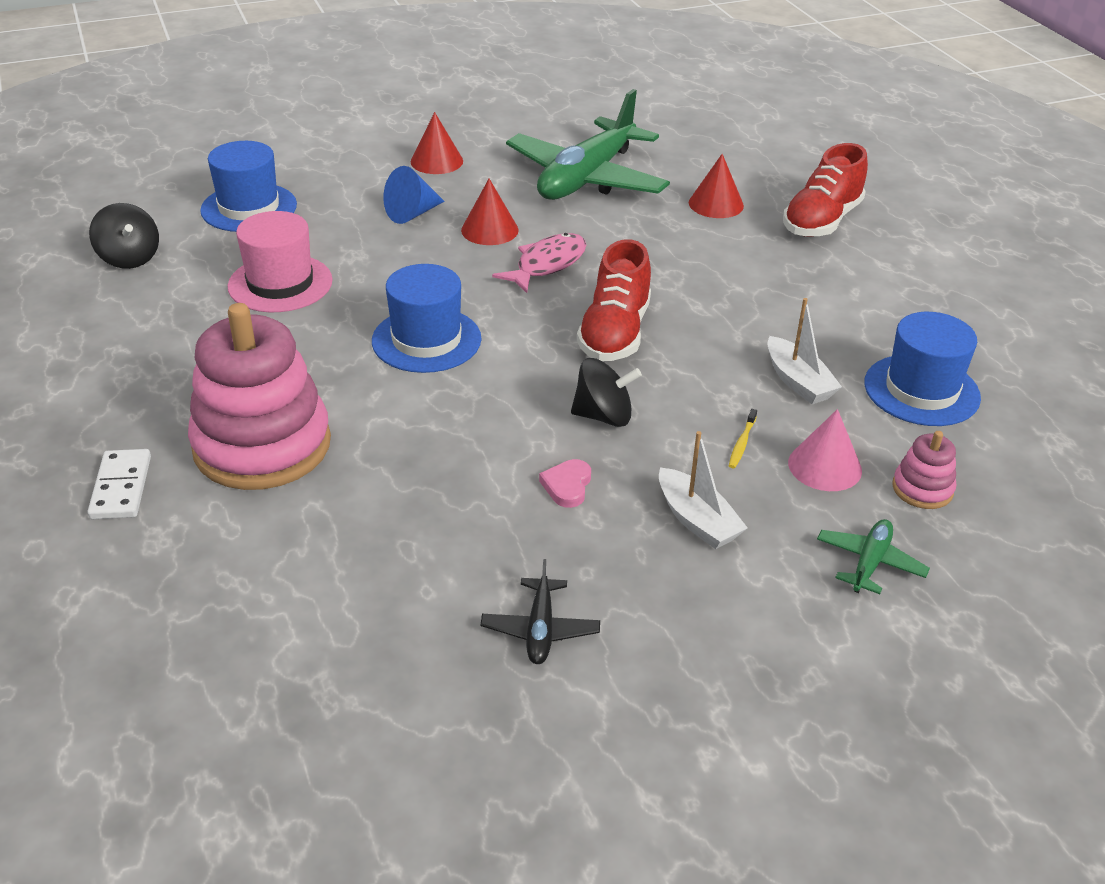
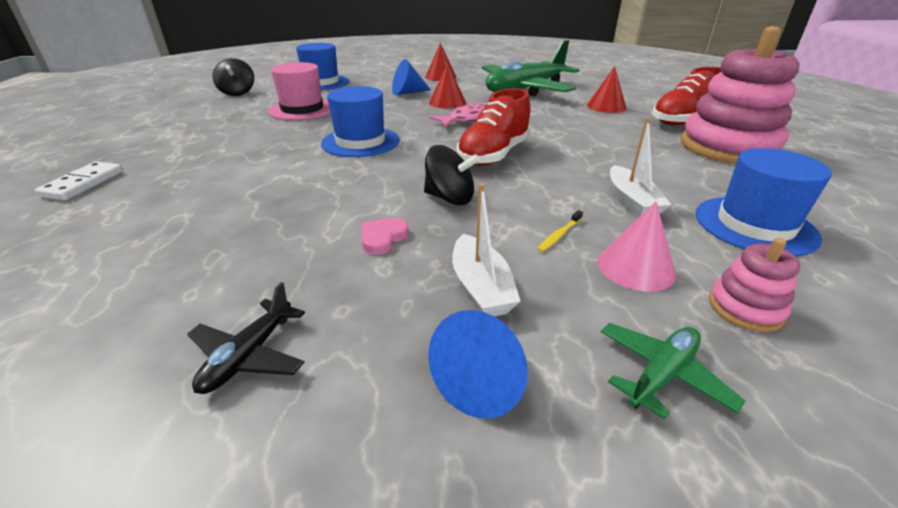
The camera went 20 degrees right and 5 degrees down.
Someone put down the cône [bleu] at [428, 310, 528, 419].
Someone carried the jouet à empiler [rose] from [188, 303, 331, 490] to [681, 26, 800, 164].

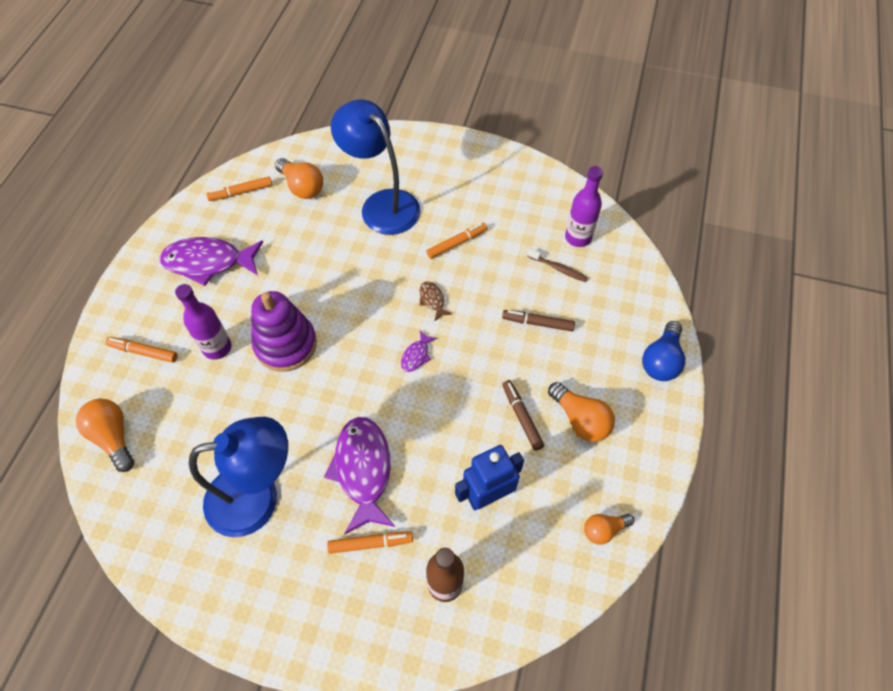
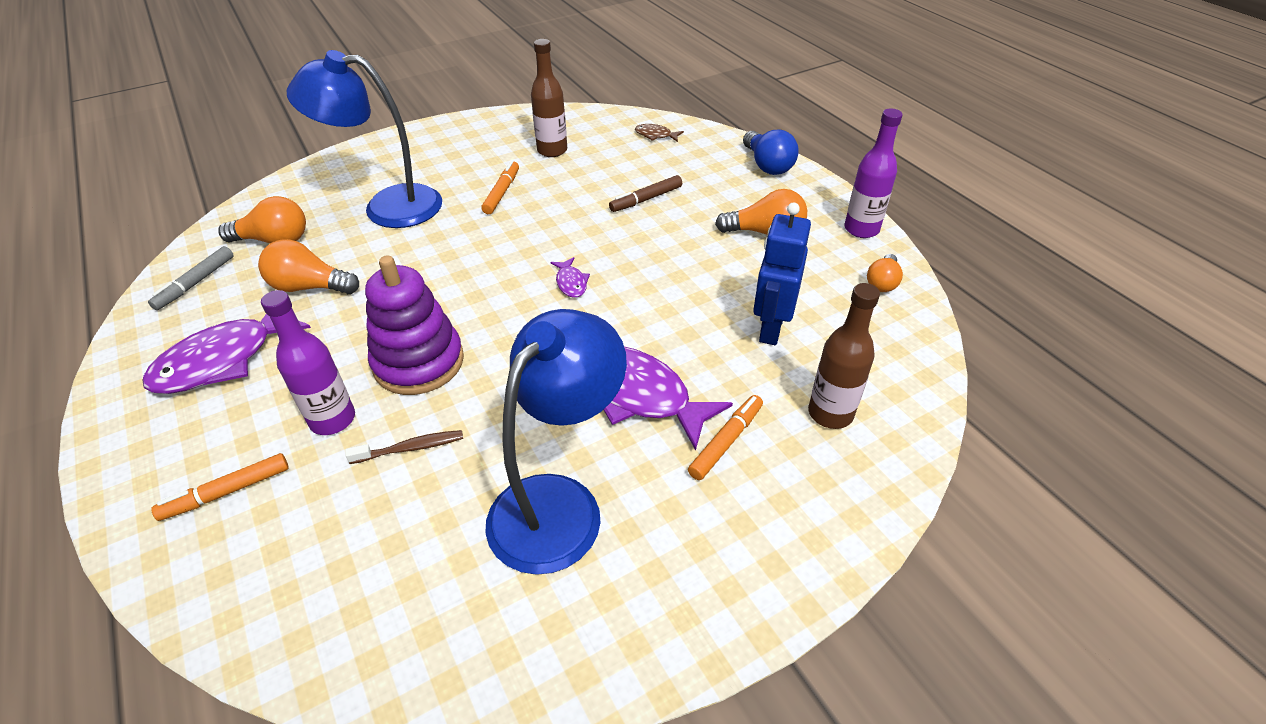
The camera went 45 degrees left and 15 degrees down.
Someone took away the feutre [marron] at [502, 380, 544, 451].
Someone put down the bouteille [marron] at [531, 39, 567, 157].
Someone carried the ampoule [orange] from [76, 399, 134, 472] to [258, 239, 359, 294].
Someone carried the poisson [marron] from [420, 282, 452, 321] to [635, 124, 684, 142].
Someone carried the brosse à dents [marron] from [527, 248, 588, 282] to [345, 430, 463, 464].
Someone carried the bouteille [violet] from [565, 166, 603, 247] to [845, 108, 903, 238].
Someone repainted the feutre [orange] at [206, 176, 272, 201], which became the feutre [gris] at [148, 246, 234, 310].

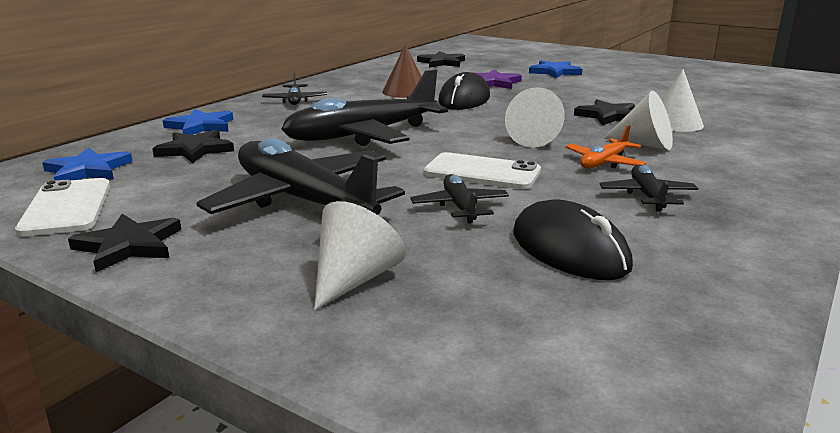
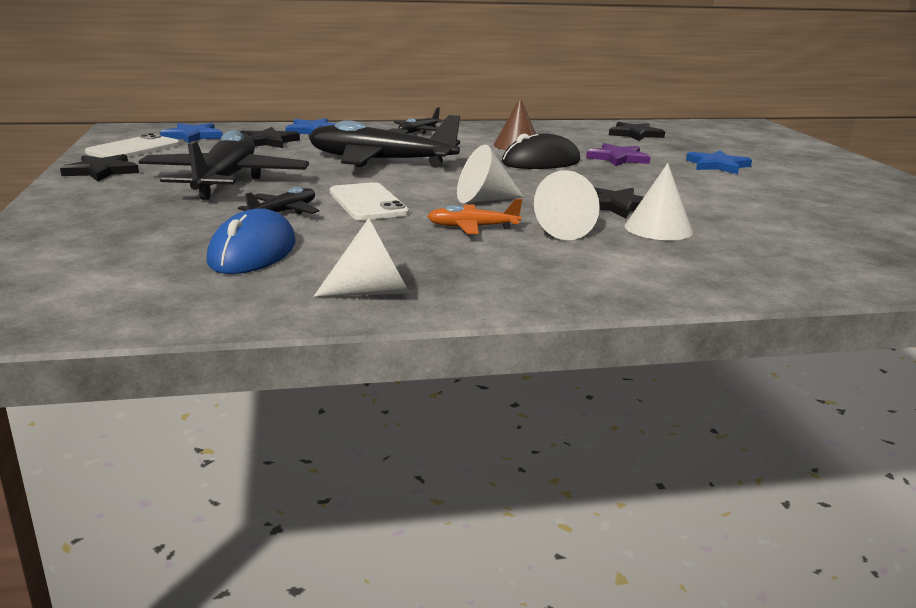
The camera went 45 degrees right and 0 degrees up.
Someone took away the avion [noir] at [600, 165, 698, 212].
Someone carried the cône [blanc] from [314, 201, 406, 310] to [313, 218, 410, 297].
Someone repainted the souris [noir] at [513, 200, 633, 280], which became the souris [bleu] at [206, 208, 295, 274].

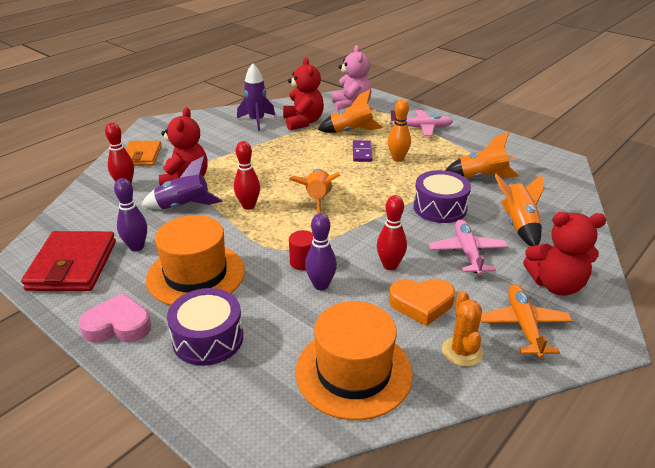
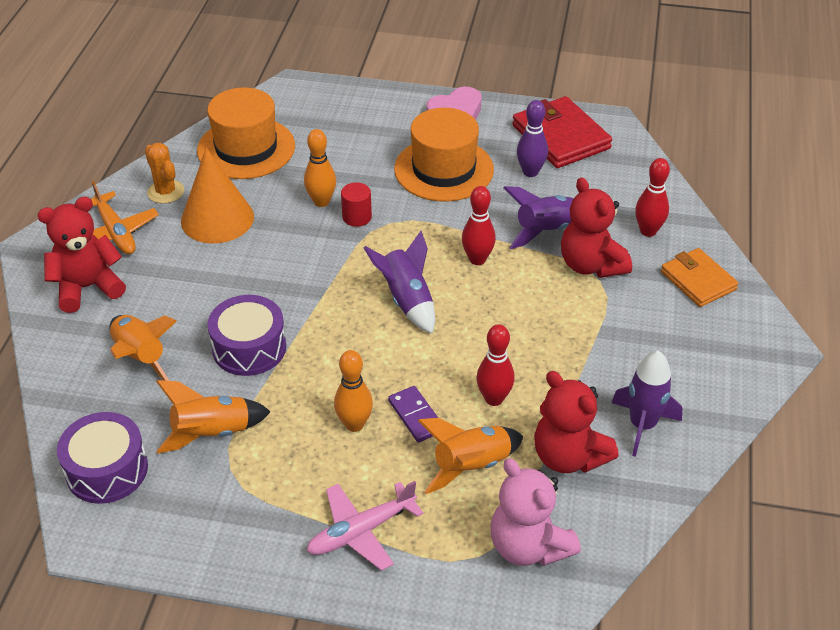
The camera went 150 degrees right and 10 degrees up.
Someone took away the avion [rose] at [429, 219, 508, 275].
Someone carried the tambour [violet] from [167, 288, 243, 366] to [57, 412, 148, 504].
Someone carried the quille [rouge] from [377, 195, 407, 270] to [477, 324, 515, 406].
Someone swapped the cœur [orange] at [389, 279, 455, 326] for the cône [orange] at [181, 148, 254, 243].
Someone repainted the fusée [orange] at [289, 169, 341, 214], which became the fusée [violet] at [364, 231, 435, 334].
Someone repainted the quille [violet] at [305, 213, 337, 290], which became the quille [orange] at [304, 129, 336, 207].

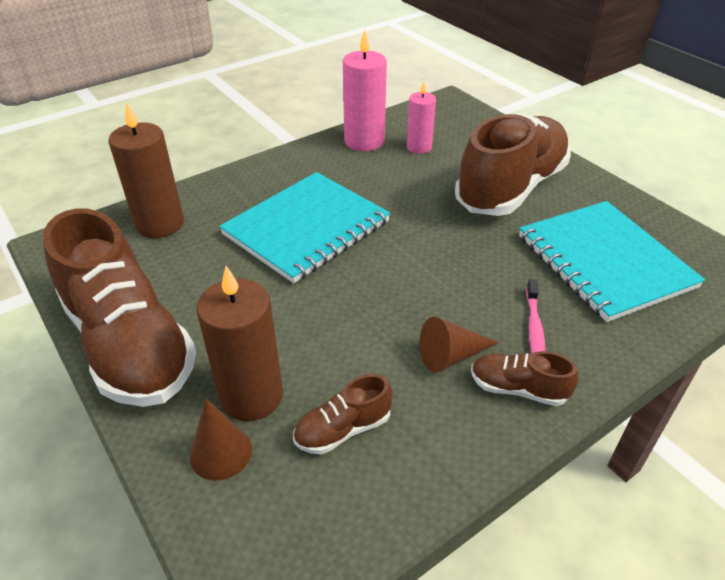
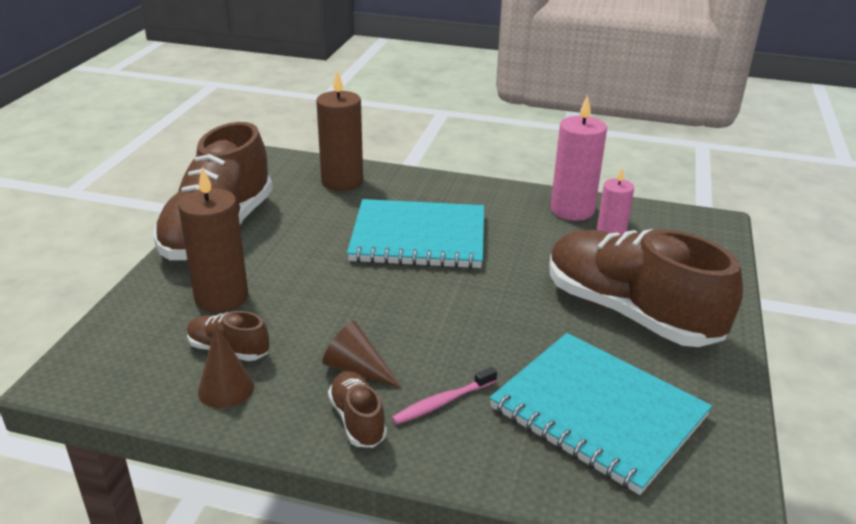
The camera went 50 degrees right and 10 degrees down.
Someone carried the cône [marron] from [190, 398, 252, 481] to [198, 325, 254, 408].
Someone rotated the chaussure [marron] at [455, 114, 571, 216] by 135 degrees counterclockwise.
Someone rotated the carnet [turquoise] at [519, 201, 705, 322] by 75 degrees counterclockwise.

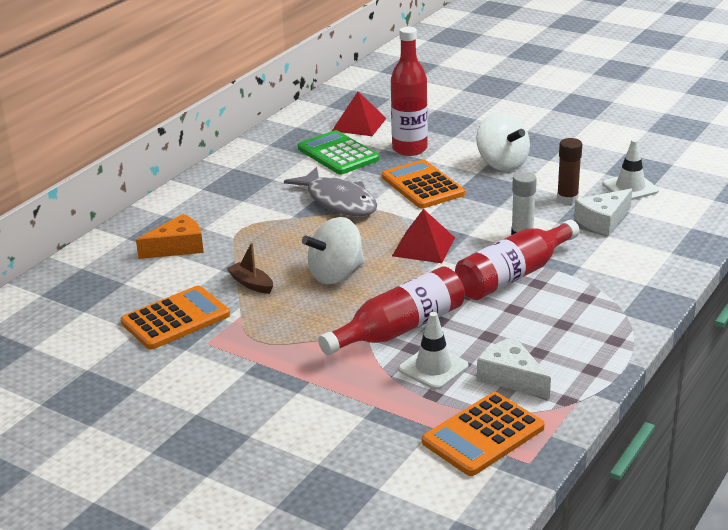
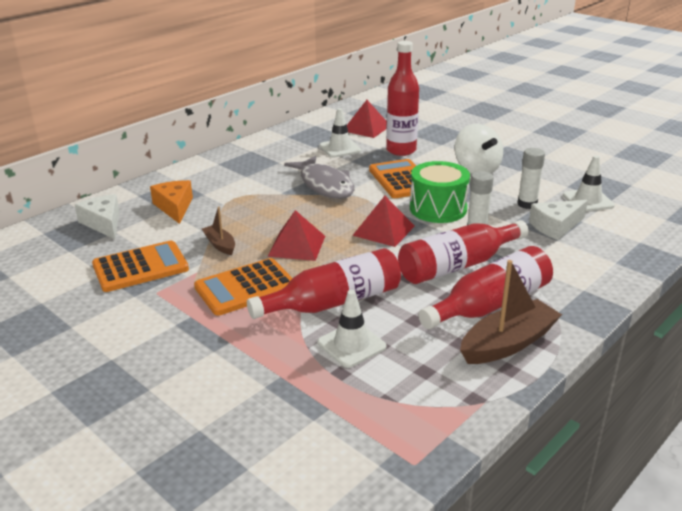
The camera went 10 degrees right and 0 degrees up.
Someone put down the tambour [vert] at [410, 161, 470, 223].
Someone put down the bouteille [rouge] at [418, 246, 553, 329].
Someone put down the bateau [marron] at [460, 260, 562, 364].
Someone carried the calculatrice [orange] from [422, 392, 545, 476] to [194, 258, 292, 316].
Someone carried the fromage [blanc] from [477, 336, 551, 400] to [75, 194, 119, 239].
Someone swapped the calculatrice [vert] at [298, 130, 379, 174] for the cône de chantier [blanc] at [319, 108, 361, 158].
Someone swapped the toupie [blanc] at [302, 217, 365, 285] for the pyramide [rouge] at [267, 210, 325, 261].
Someone repainted the bâton de colle [marron] at [557, 138, 582, 205], which became the bâton de colle [blanc] at [517, 148, 545, 209].
Someone rotated the fromage [orange] at [136, 214, 204, 259] by 90 degrees counterclockwise.

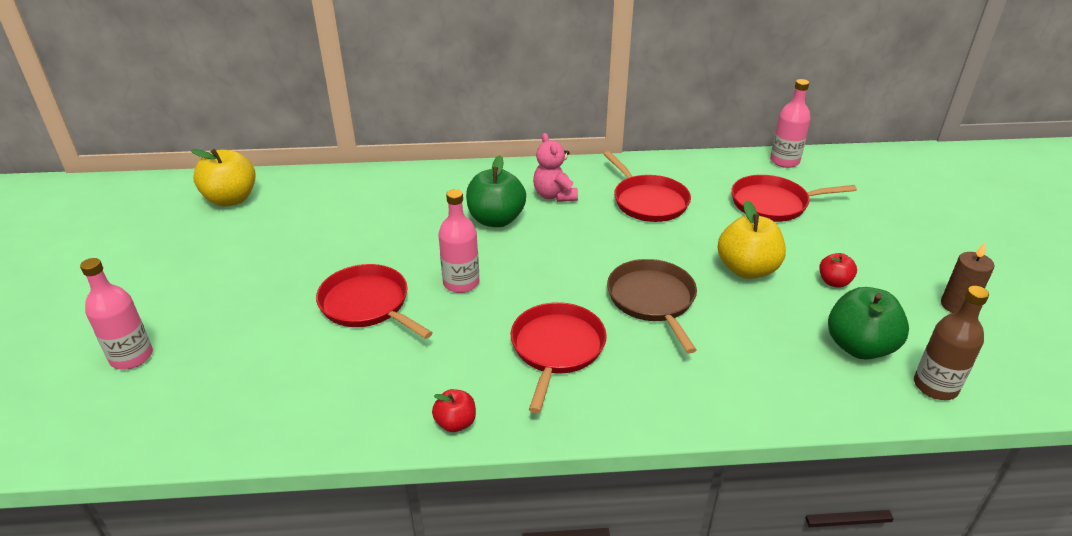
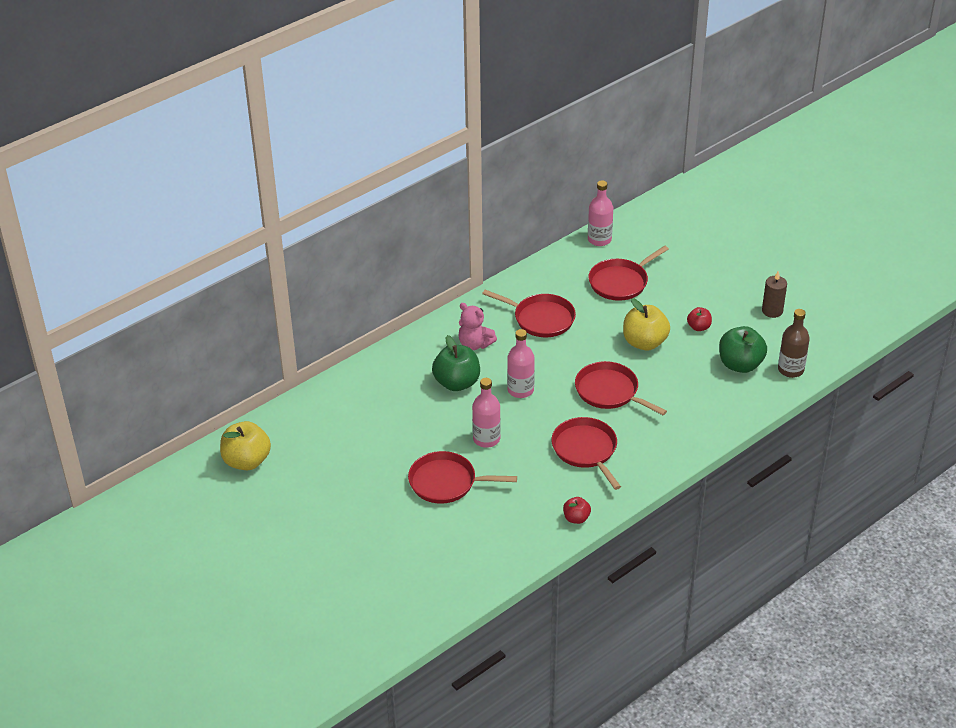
The camera went 35 degrees left and 5 degrees up.
Someone carried the bouteille [rose] from [80, 258, 153, 369] to [507, 329, 535, 398].
Someone repainted the poêle [marron] at [607, 259, 697, 354], which became the poêle [rouge] at [575, 361, 667, 415].

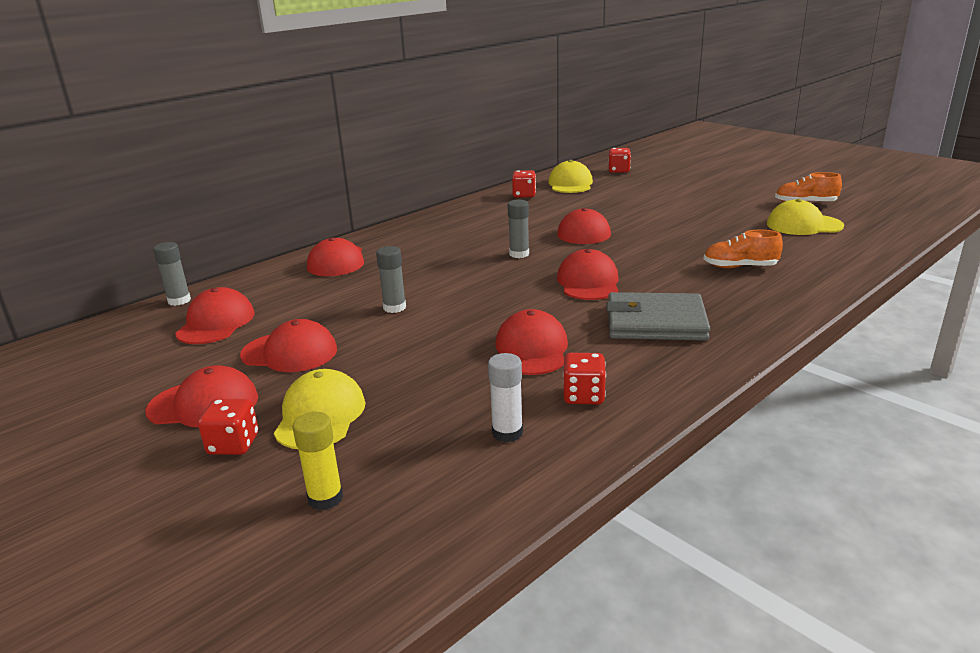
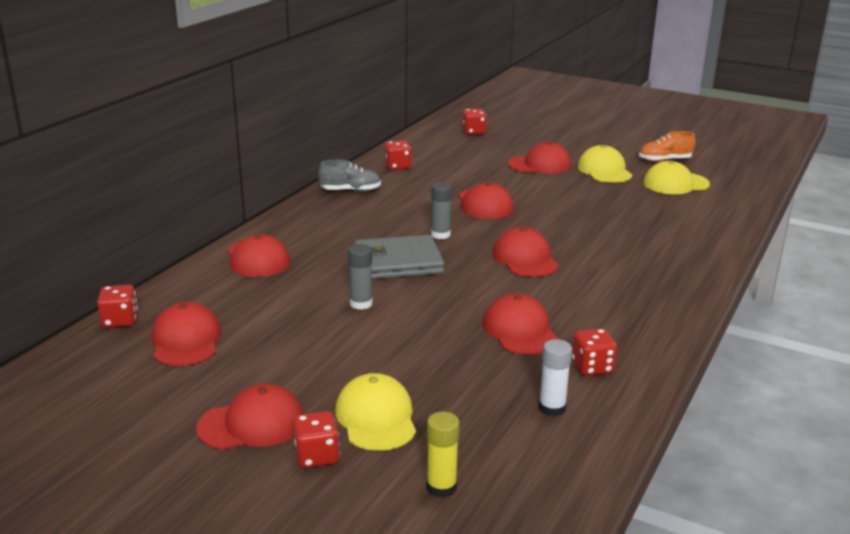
The camera went 20 degrees left and 0 degrees up.
Someone took away the chaussure [orange] at [704, 230, 783, 268].
Someone put down the chaussure [gris] at [318, 160, 381, 192].
Someone carried the casquette [rouge] from [240, 319, 337, 372] to [508, 142, 572, 174].
Someone carried the casquette [jaune] from [548, 160, 593, 193] to [578, 145, 632, 183].
Someone carried the portefeuille [gris] from [606, 292, 710, 341] to [355, 235, 444, 279].
Someone swapped the bâton de colle [gris] at [153, 242, 191, 306] for the dé [rouge] at [97, 285, 138, 328].

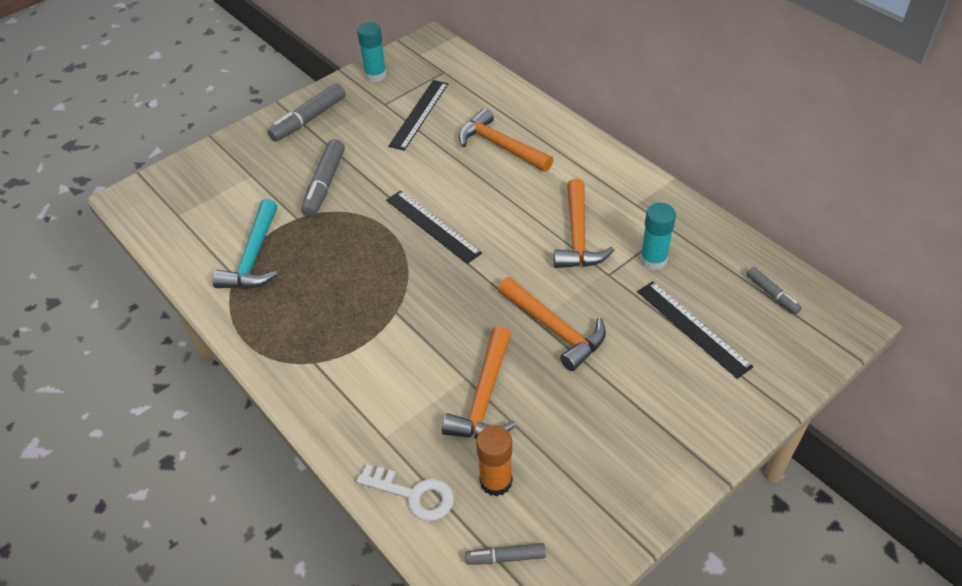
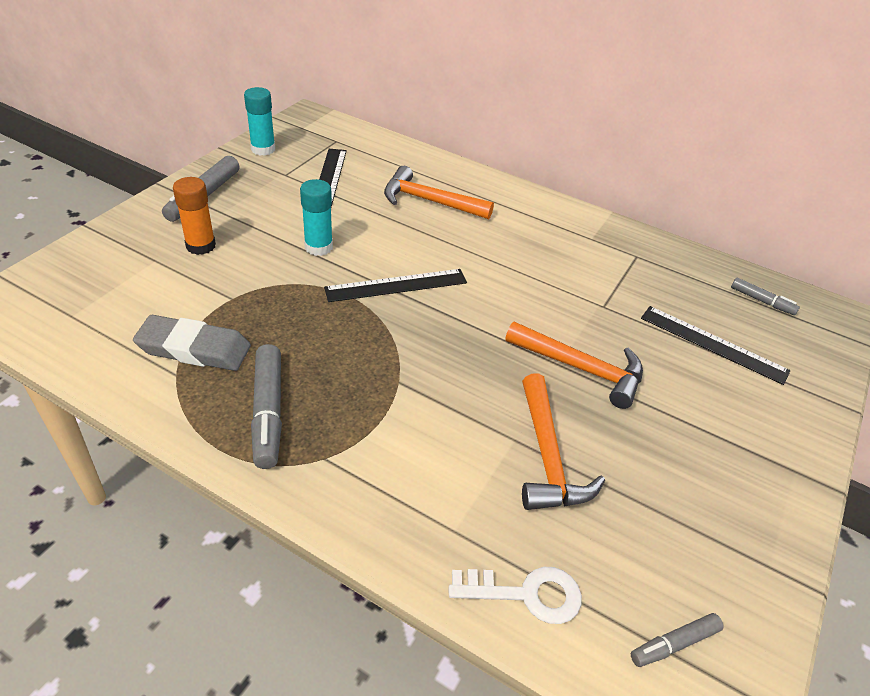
The camera went 25 degrees left and 5 degrees down.
Someone took away the marteau [orange] at [554, 179, 614, 268].
Someone carried the feutre [gris] from [301, 139, 345, 217] to [251, 344, 282, 469].
Someone carried the bâton de colle [orange] from [476, 425, 512, 497] to [173, 177, 216, 255].
Someone carried the bâton de colle [turquoise] from [640, 203, 676, 270] to [300, 179, 333, 256].
Someone swapped the marteau [turquoise] at [213, 199, 278, 289] for the gomme [gris] at [133, 315, 251, 371].
Someone rotated the règle [noir] at [386, 191, 482, 264] by 45 degrees counterclockwise.

